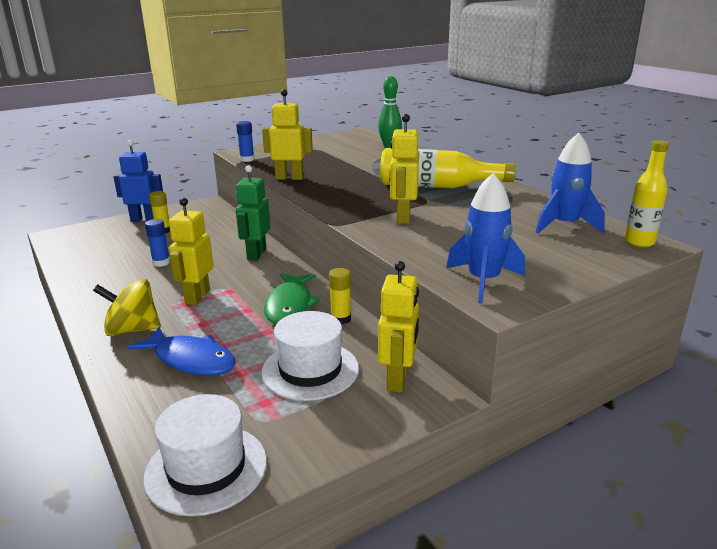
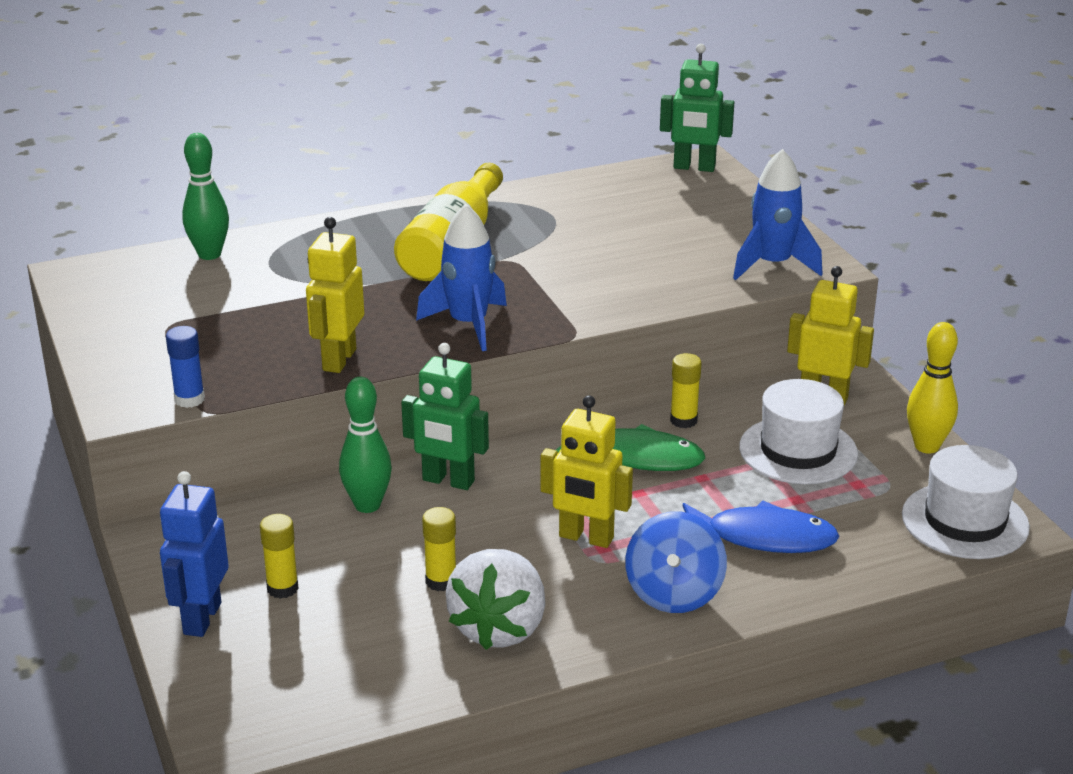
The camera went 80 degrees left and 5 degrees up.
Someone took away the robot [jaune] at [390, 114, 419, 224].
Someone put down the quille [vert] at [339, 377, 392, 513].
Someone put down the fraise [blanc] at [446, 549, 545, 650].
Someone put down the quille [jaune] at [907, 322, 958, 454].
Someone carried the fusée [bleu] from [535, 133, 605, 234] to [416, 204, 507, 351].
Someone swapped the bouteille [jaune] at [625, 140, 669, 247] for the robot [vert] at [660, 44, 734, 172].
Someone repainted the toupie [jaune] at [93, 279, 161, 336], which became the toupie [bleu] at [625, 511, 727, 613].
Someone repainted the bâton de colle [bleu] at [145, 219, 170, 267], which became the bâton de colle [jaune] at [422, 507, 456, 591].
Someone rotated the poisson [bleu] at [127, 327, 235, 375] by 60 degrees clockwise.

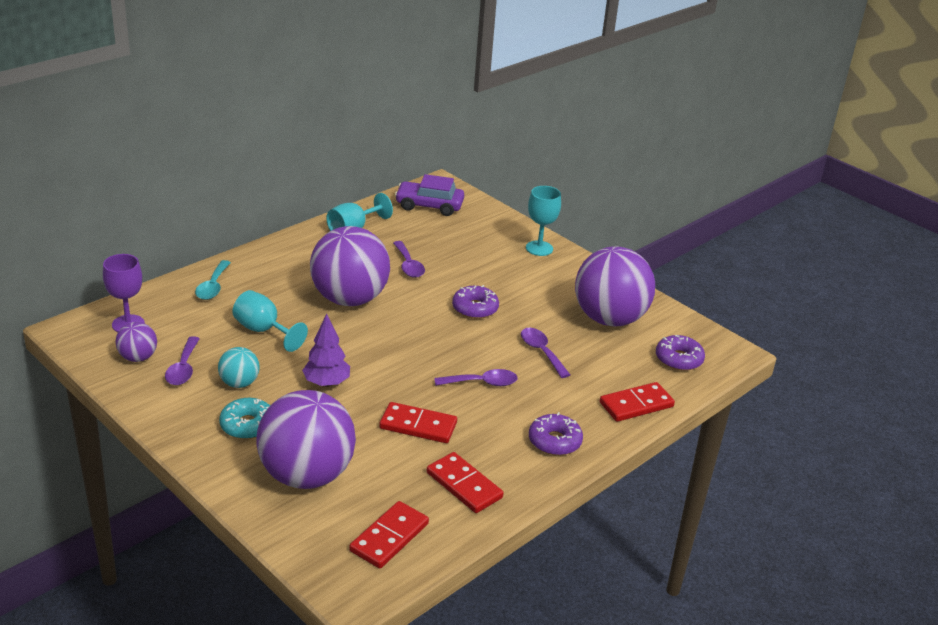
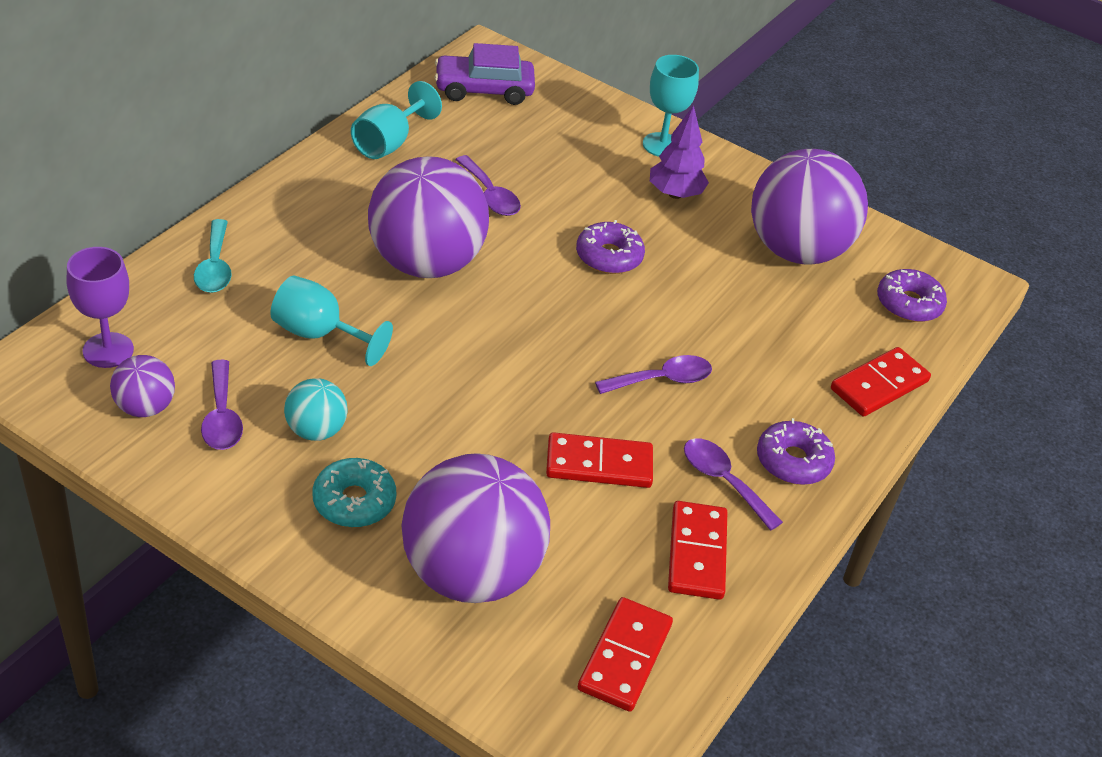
The camera went 15 degrees left and 10 degrees up.
Someone carried the arbre [violet] from [302, 314, 350, 387] to [650, 105, 709, 199].
Someone carried the cuillère [violet] from [521, 328, 570, 378] to [684, 438, 783, 531].
Someone rotated the domino [rouge] at [427, 452, 504, 513] by 60 degrees clockwise.

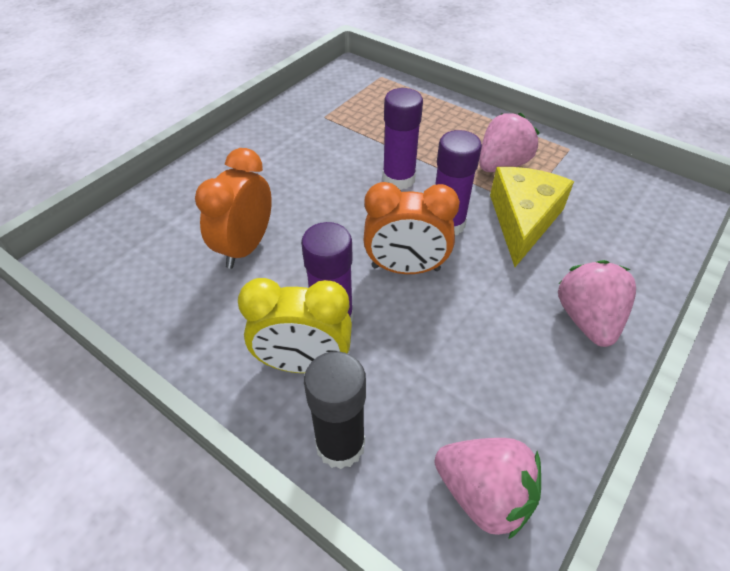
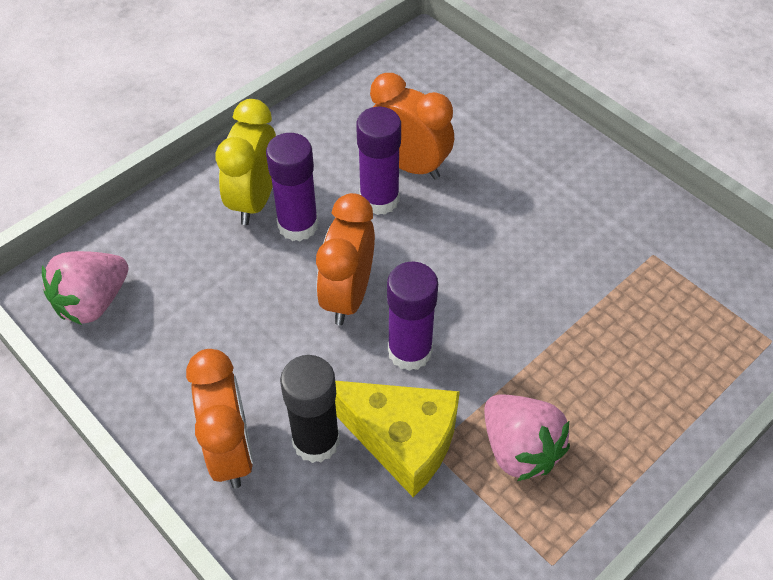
The camera went 100 degrees right and 5 degrees up.
Someone carried the bâton de colle [noir] from [304, 351, 366, 469] to [280, 355, 340, 463].
Someone carried the bâton de colle [violet] from [382, 88, 423, 190] to [356, 107, 401, 215].
Someone swapped the fraise [rose] at [558, 260, 636, 347] for the réveil [orange] at [186, 349, 253, 488].

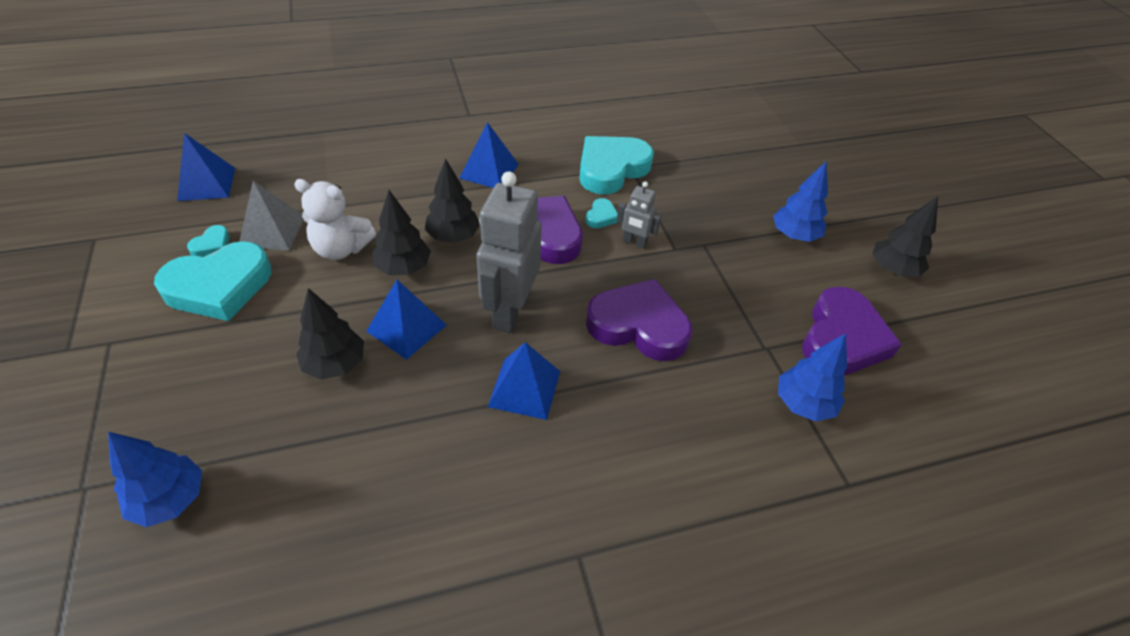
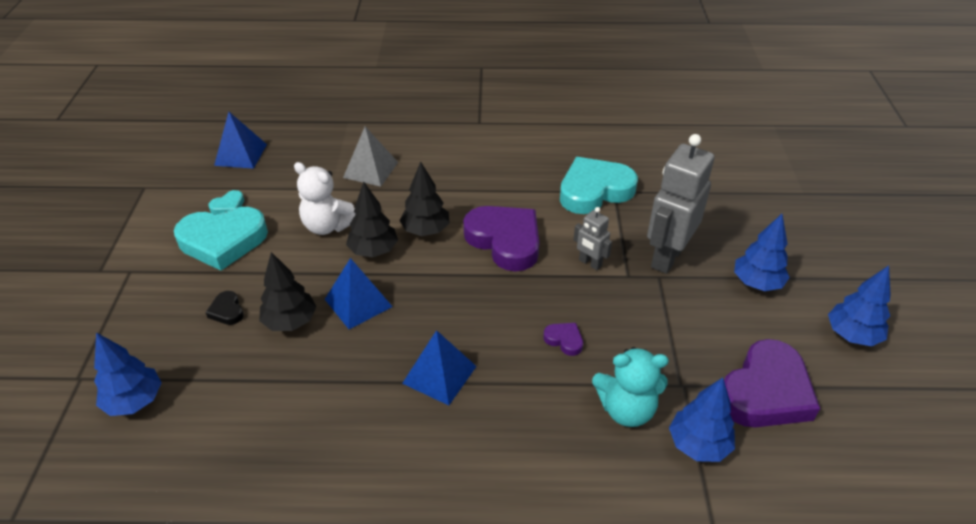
The camera went 20 degrees right and 5 degrees down.
Someone took away the pyramide [bleu] at [460, 122, 519, 188].
Someone took away the cœur [turquoise] at [585, 198, 618, 228].
Someone put down the cœur [noir] at [205, 291, 243, 325].
Someone put down the ours en peluche [turquoise] at [592, 347, 669, 427].
Someone carried the pyramide [gris] from [239, 181, 304, 251] to [343, 127, 398, 187].
Someone carried the robot [gris] from [476, 171, 542, 333] to [647, 134, 715, 274].
Someone repainted the arbre [noir] at [872, 196, 938, 277], which became the arbre [bleu] at [828, 266, 891, 346].
Someone scaled the cœur [violet] at [586, 279, 692, 361] by 0.43.

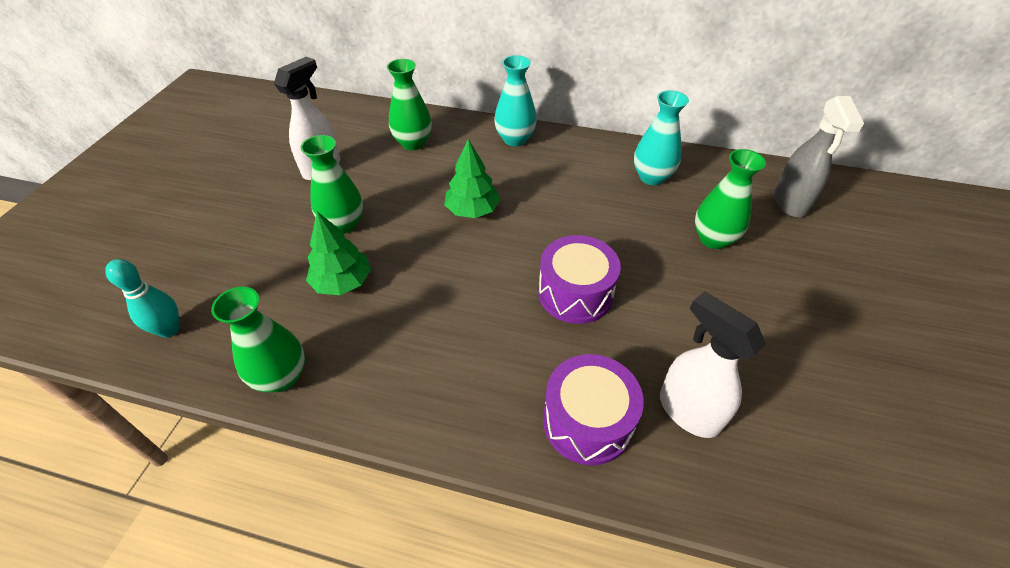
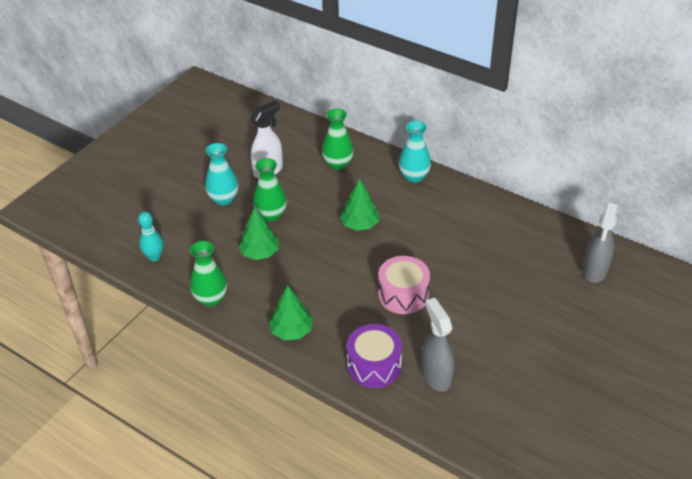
The camera went 20 degrees right and 5 degrees down.
Someone took away the vase [vert] at [695, 149, 766, 249].
Someone put down the arbre [vert] at [269, 286, 313, 340].
Someone carried the vase [turquoise] from [634, 90, 689, 185] to [205, 143, 238, 205].
Someone repainted the tambour [violet] at [538, 235, 621, 324], which became the tambour [rose] at [378, 256, 430, 314].
Someone repainted the vaporisateur [blanc] at [660, 291, 766, 438], which became the vaporisateur [gris] at [421, 298, 454, 392].

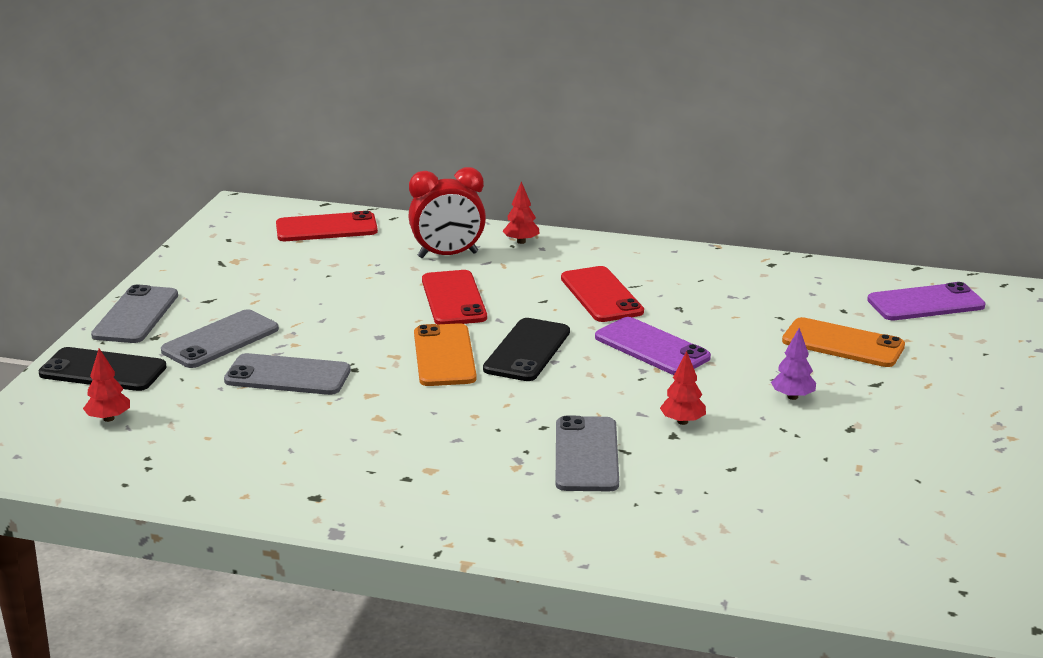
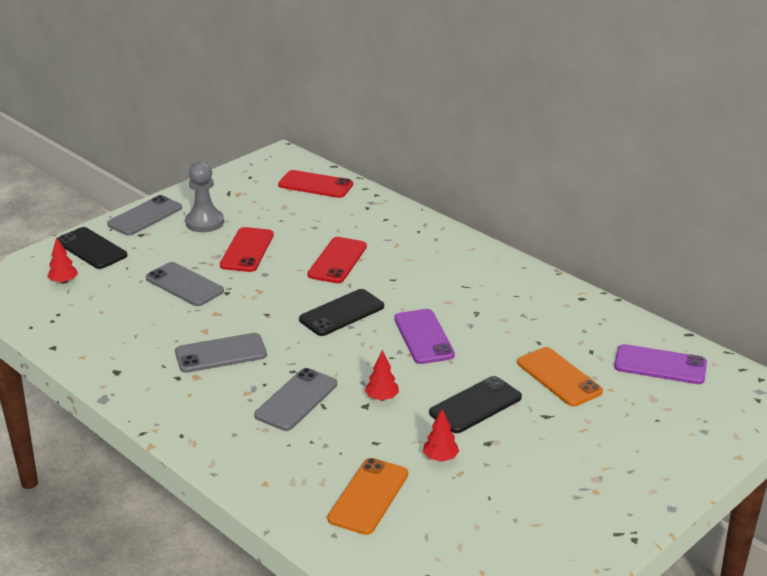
The camera went 30 degrees right and 5 degrees up.
Someone took away the réveil [rouge] at [408, 167, 486, 258].
Someone put down the pion [gris] at [185, 162, 224, 232].
Someone carried the téléphone [gris] from [161, 309, 279, 368] to [175, 333, 267, 373].
Someone carried the téléphone [orange] from [414, 323, 477, 386] to [327, 458, 408, 535].
Someone carried the arbre [rouge] from [502, 181, 540, 244] to [423, 409, 459, 462].
Someone carried the téléphone [rouge] from [561, 266, 644, 322] to [220, 227, 274, 272].
Someone swapped the arbre [violet] at [771, 328, 816, 400] for the téléphone [noir] at [429, 376, 522, 433].

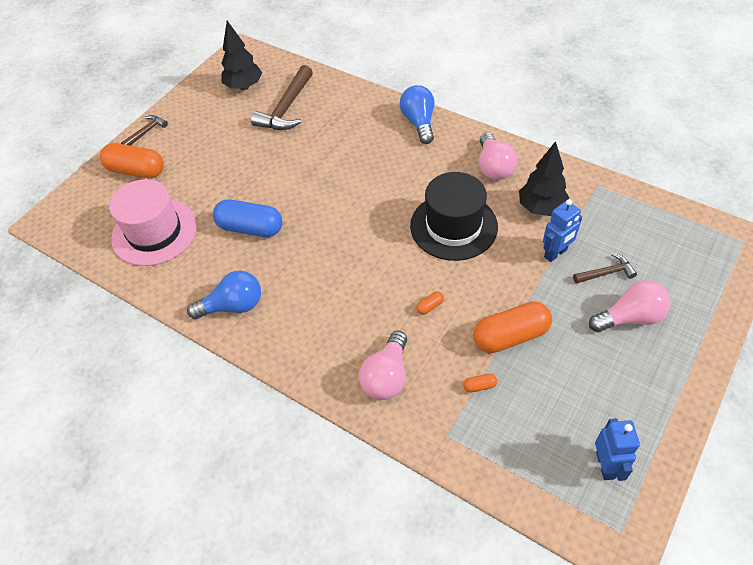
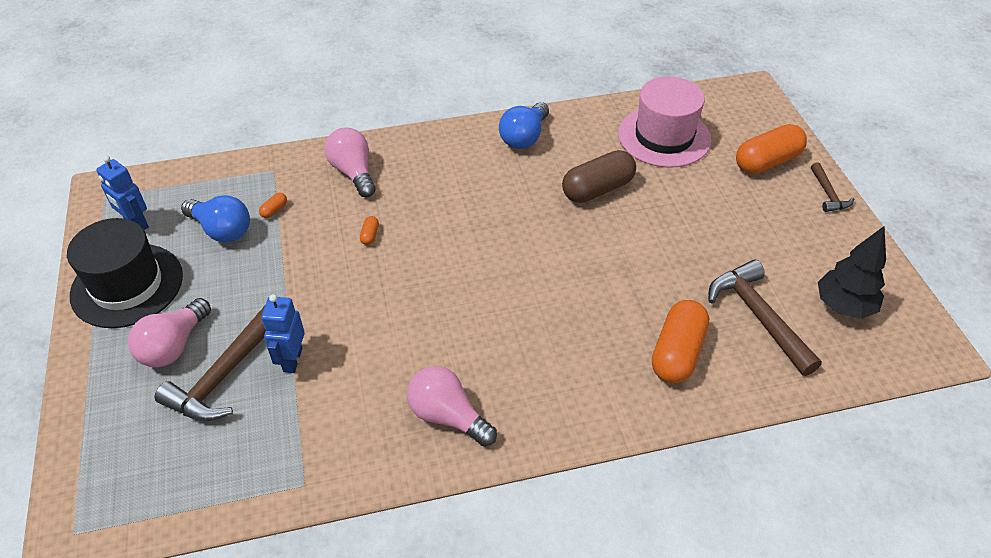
The camera went 130 degrees right and 5 degrees down.
Someone took away the arbre [noir] at [519, 141, 569, 216].
Someone carried the ampoule [bleu] from [400, 85, 434, 144] to [181, 195, 250, 243].
Someone carried the chapeau [noir] from [410, 172, 498, 261] to [67, 218, 183, 328].
Someone carried the gélule [orange] from [473, 301, 552, 353] to [652, 300, 709, 384].
Someone repainted the gélule [bleu] at [213, 200, 283, 237], which became the gélule [marron] at [562, 150, 636, 203].
Someone scaled the marteau [marron] at [573, 253, 637, 284] by 1.86.

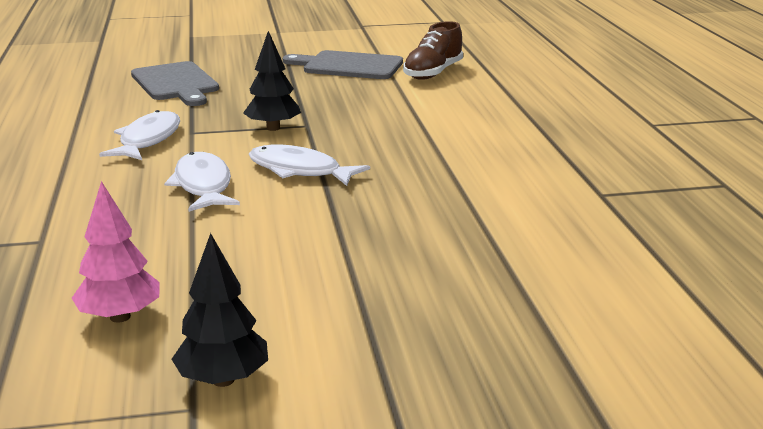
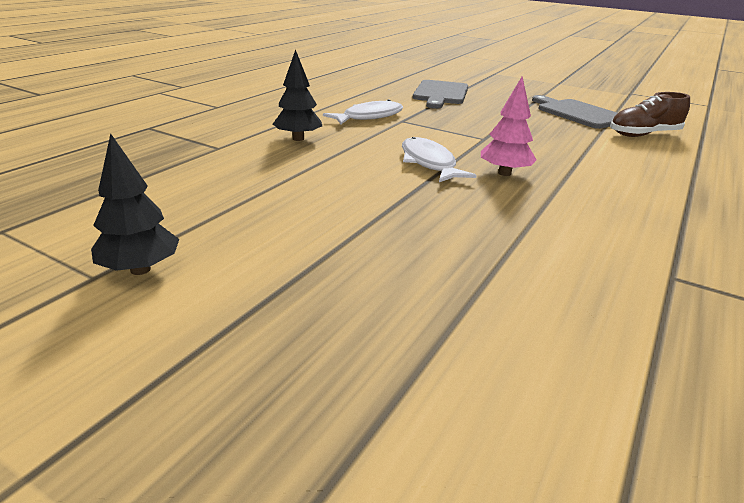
The camera went 40 degrees right and 5 degrees up.
Someone took away the poisson [blanc] at [164, 152, 240, 212].
Someone carried the arbre [rose] from [72, 181, 160, 323] to [481, 76, 537, 176].
Someone carried the arbre [noir] from [243, 31, 301, 131] to [273, 49, 322, 141].

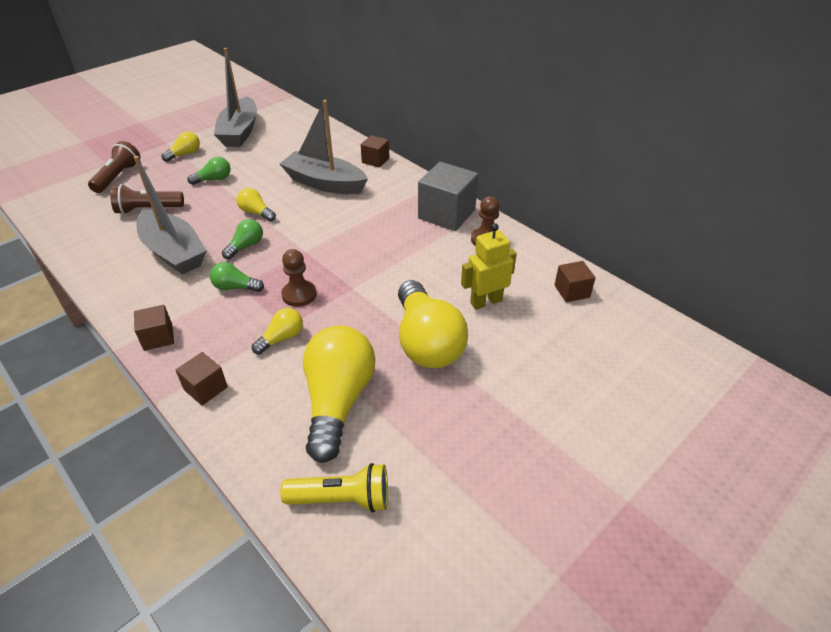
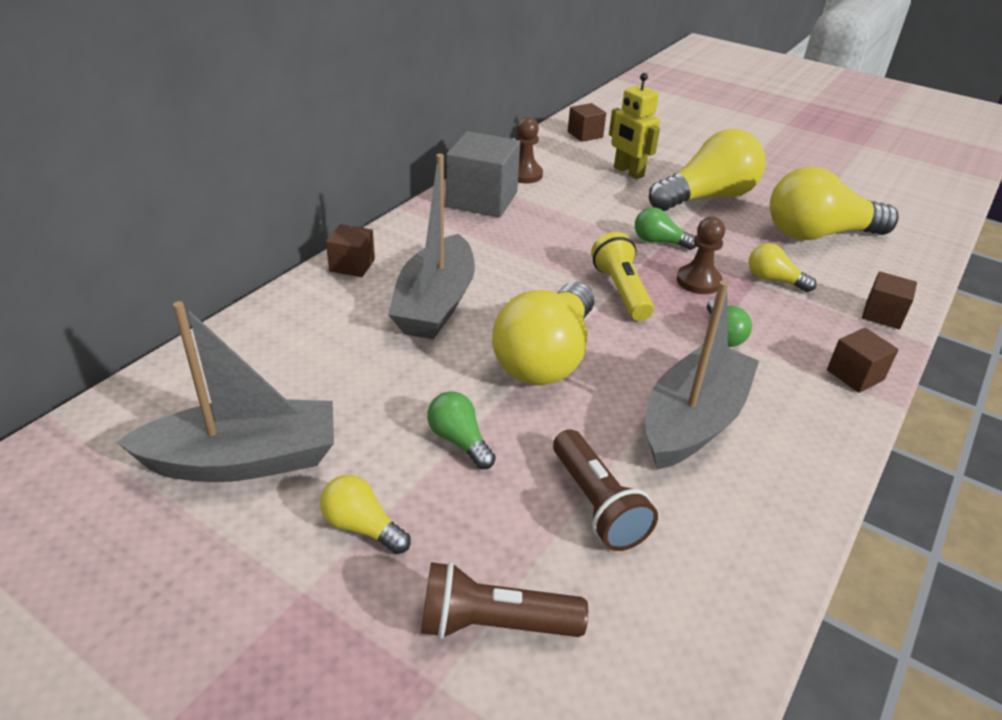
The camera went 105 degrees left and 5 degrees down.
Someone carried the ampoule [vert] from [222, 219, 263, 259] to [635, 207, 697, 250].
Someone carried the lampe de poche [jaune] from [280, 463, 388, 513] to [591, 232, 654, 321].
Someone scaled the ampoule [jaune] at [236, 188, 276, 222] by 2.13.

